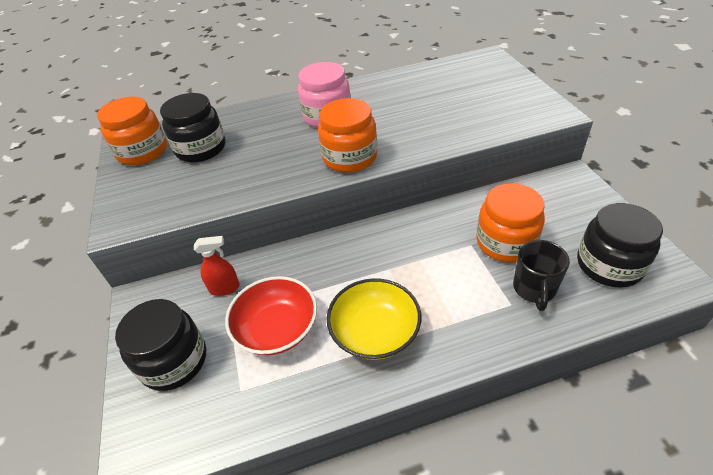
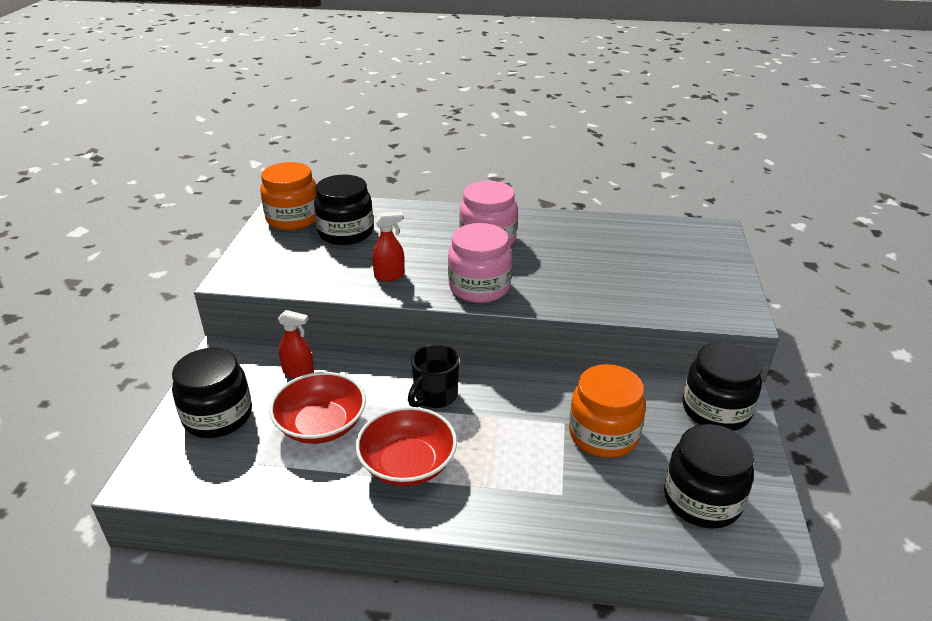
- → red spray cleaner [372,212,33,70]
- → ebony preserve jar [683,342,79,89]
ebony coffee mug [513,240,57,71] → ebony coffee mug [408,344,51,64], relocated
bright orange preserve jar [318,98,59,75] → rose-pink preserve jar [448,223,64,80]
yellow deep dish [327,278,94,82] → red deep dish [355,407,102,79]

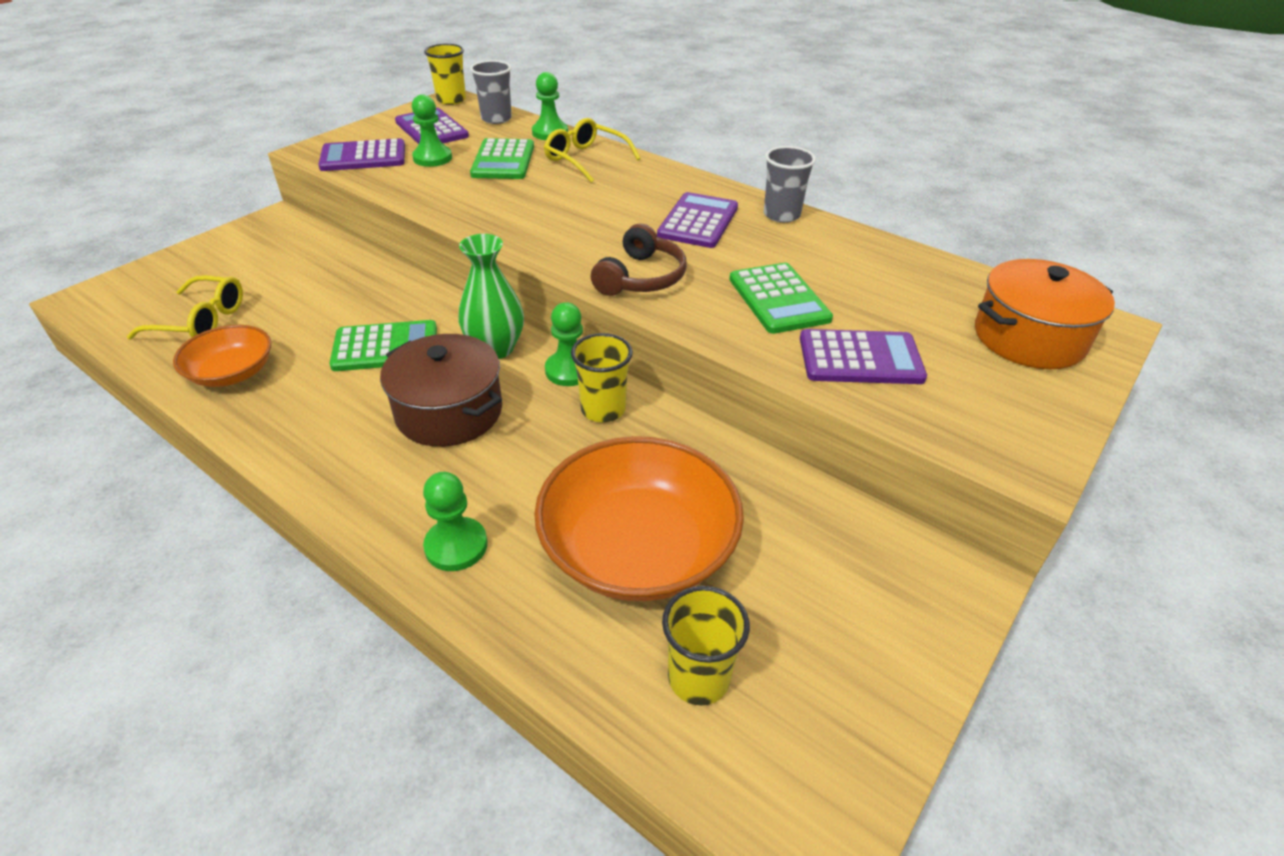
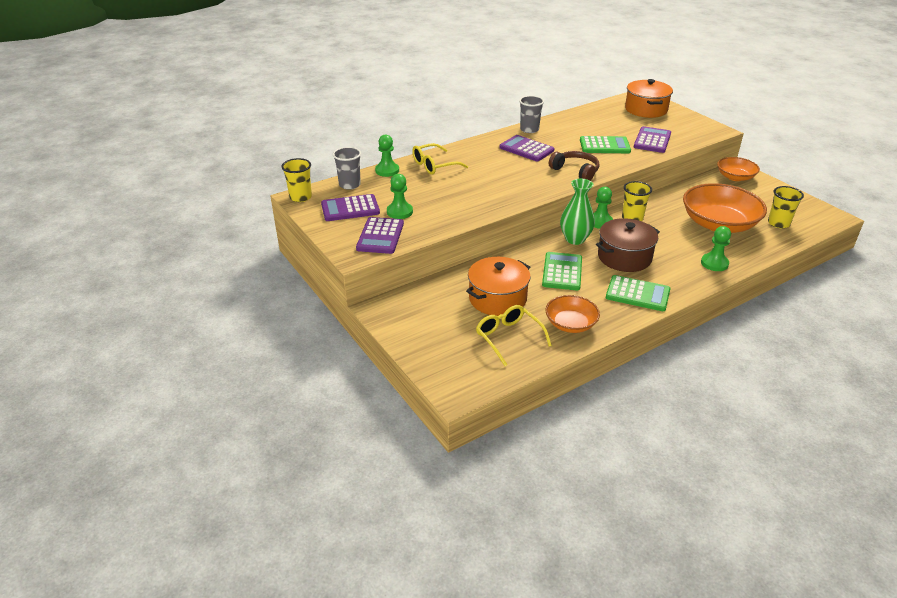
- → bright orange pot [466,257,65,59]
- → bright orange deep dish [717,157,43,24]
emerald adding machine [470,138,64,41] → emerald adding machine [606,275,65,36], relocated
yellow eyeglasses [127,275,116,65] → yellow eyeglasses [476,305,76,61], 60 degrees counterclockwise

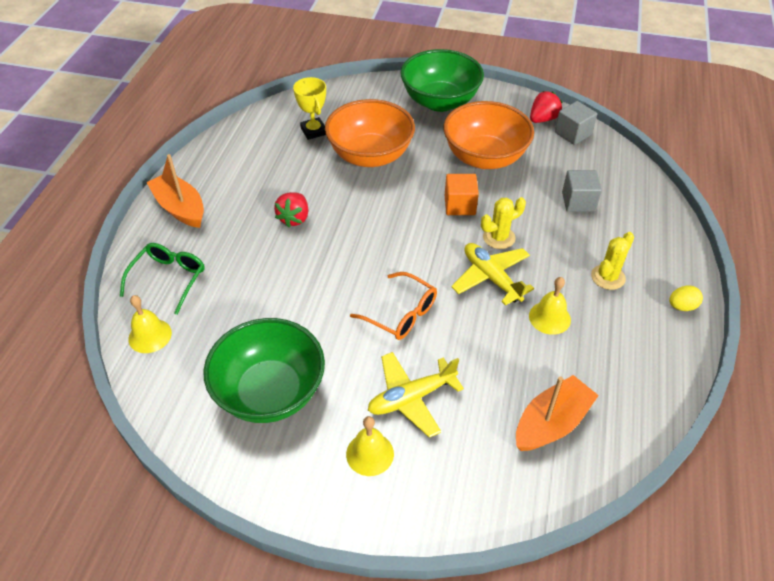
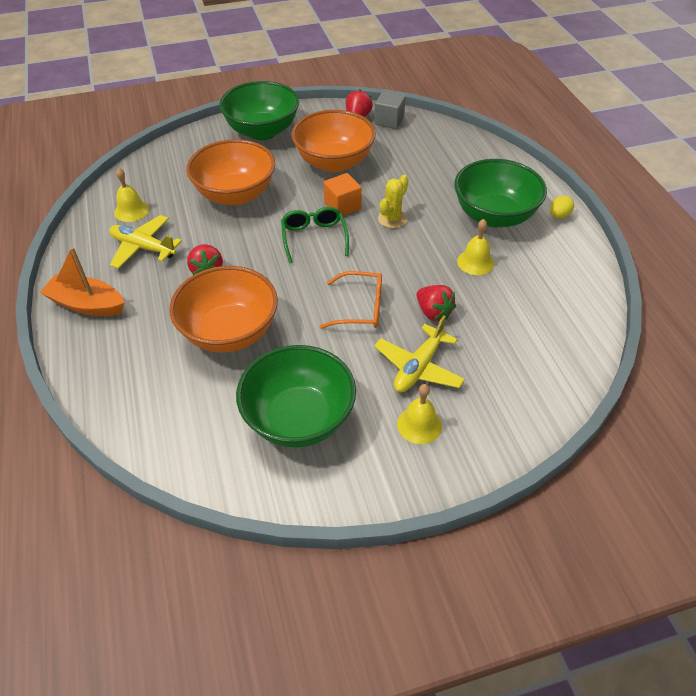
yellow prize cup [293,77,33,63] → -
bright orange boat [516,375,83,76] → -
gray cube [562,170,40,42] → -
- → bright orange deep dish [169,266,109,87]
- → red strawberry [417,285,39,36]
emerald eyeglasses [120,243,85,72] → emerald eyeglasses [281,207,68,56], relocated
yellow school bell [128,295,44,58] → yellow school bell [114,168,35,54], relocated
yellow aeroplane [451,243,83,63] → yellow aeroplane [109,215,73,54], relocated
yellow saguaro cactus [591,232,43,58] → emerald deep dish [454,159,93,69]

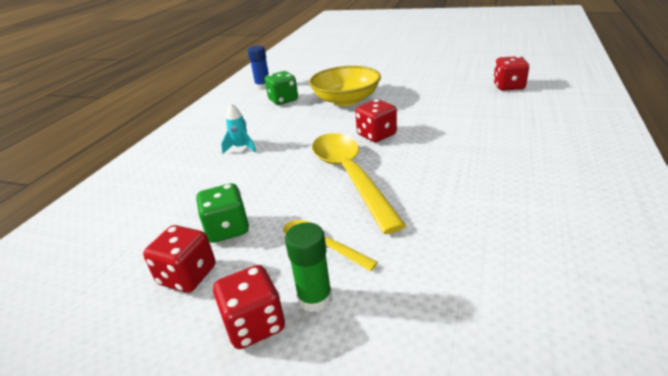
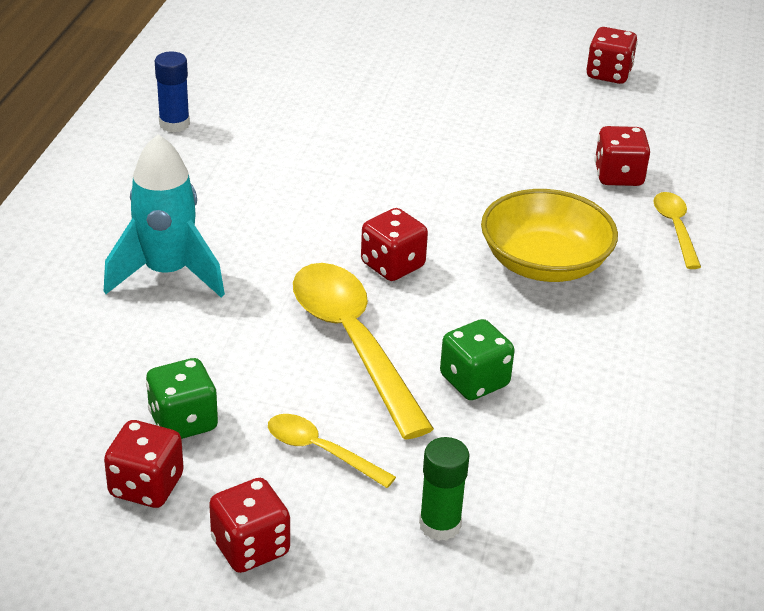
- → red game die [587,27,51,57]
- → yellow teaspoon [653,192,48,77]
emerald game die [265,71,33,34] → emerald game die [440,319,75,81], relocated
emerald glue stick [285,222,47,90] → emerald glue stick [419,437,51,104], relocated
yellow deep dish [309,66,72,40] → yellow deep dish [481,189,137,93], relocated
aqua spaceship [221,104,35,50] → aqua spaceship [104,134,121,164], x2.04

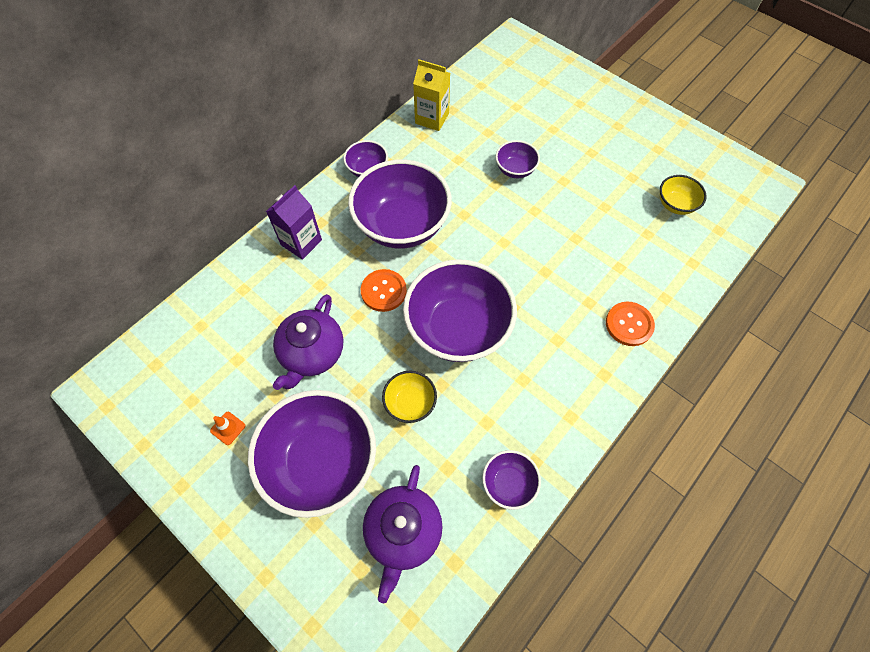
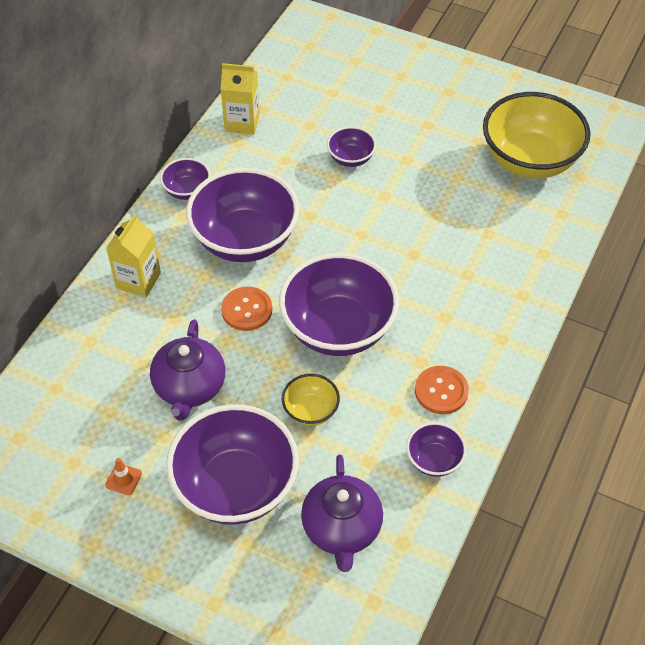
bright orange button [606,302,49,44] → bright orange button [415,366,54,48], relocated
violet milk carton [266,185,56,75] → yellow milk carton [106,214,55,84]
yellow deep dish [660,175,47,40] → yellow deep dish [483,92,108,86], x2.13

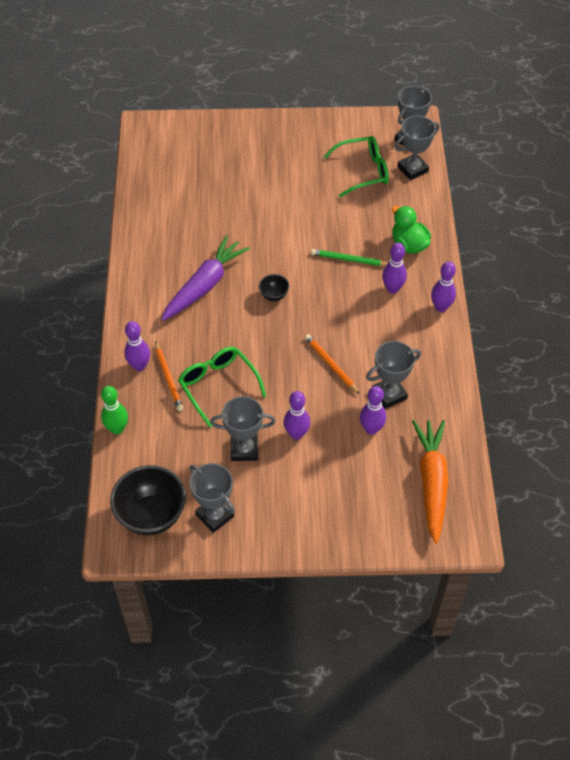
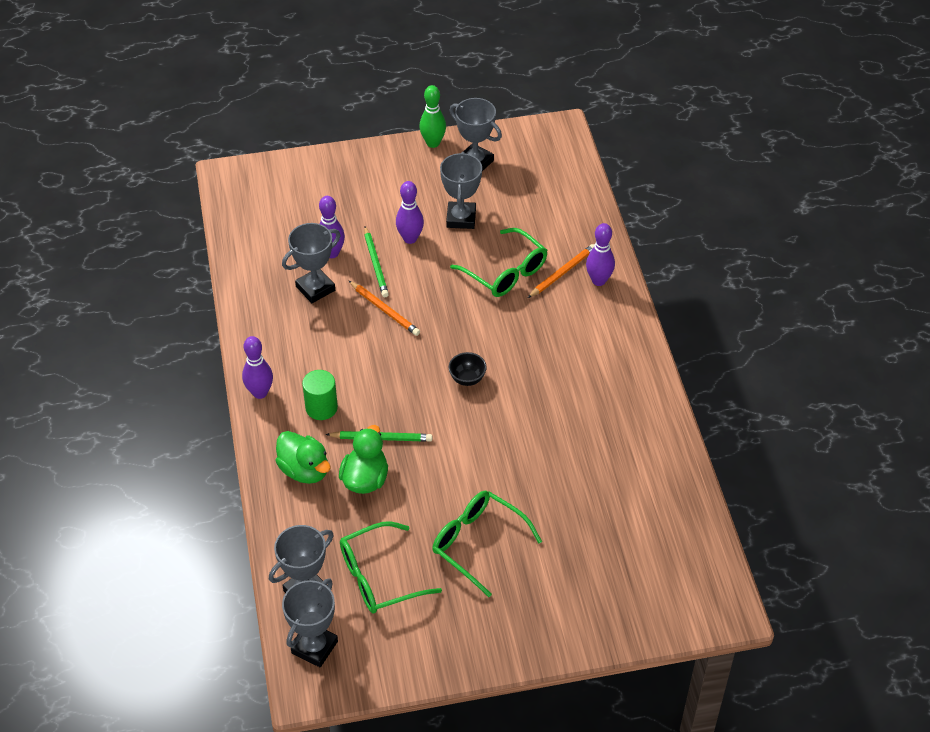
ebony deep dish [110,465,76,70] → -
violet toy carrot [161,235,89,86] → -
bright orange toy carrot [412,420,37,124] → -
- → emerald rubber duck [339,425,49,69]
- → emerald pencil [364,226,25,71]
- → emerald eyeglasses [432,491,110,106]
emerald bowling pin [101,386,27,49] → emerald bowling pin [419,85,27,63], relocated
violet bowling pin [382,243,25,51] → emerald solid cylinder [302,370,36,50]
bright orange pencil [155,342,28,69] → bright orange pencil [528,244,66,54], 75 degrees clockwise
gray prize cup [210,396,66,65] → gray prize cup [440,152,42,77], 75 degrees counterclockwise

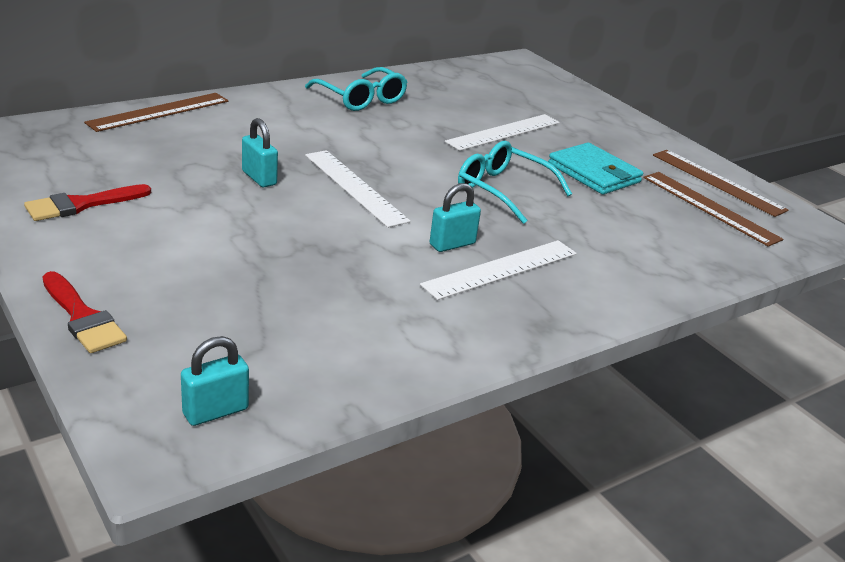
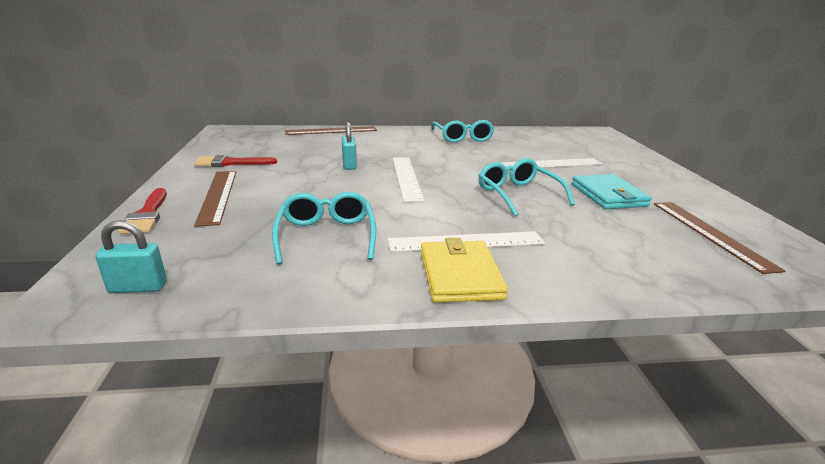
aqua lock [430,183,51,69] → -
- → aqua eyeglasses [272,192,104,73]
- → yellow wallet [421,238,87,65]
russet ruler [653,150,135,67] → russet ruler [194,171,42,56], relocated

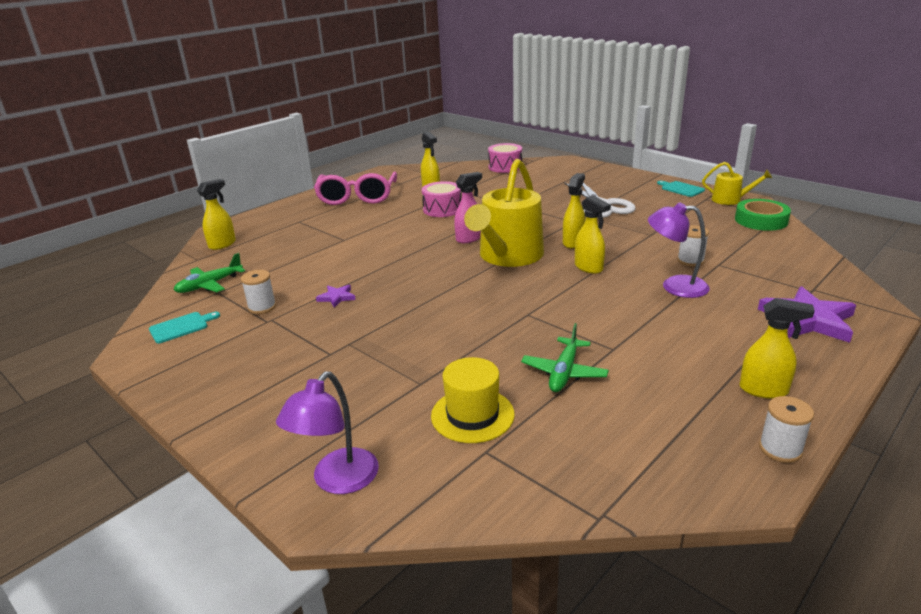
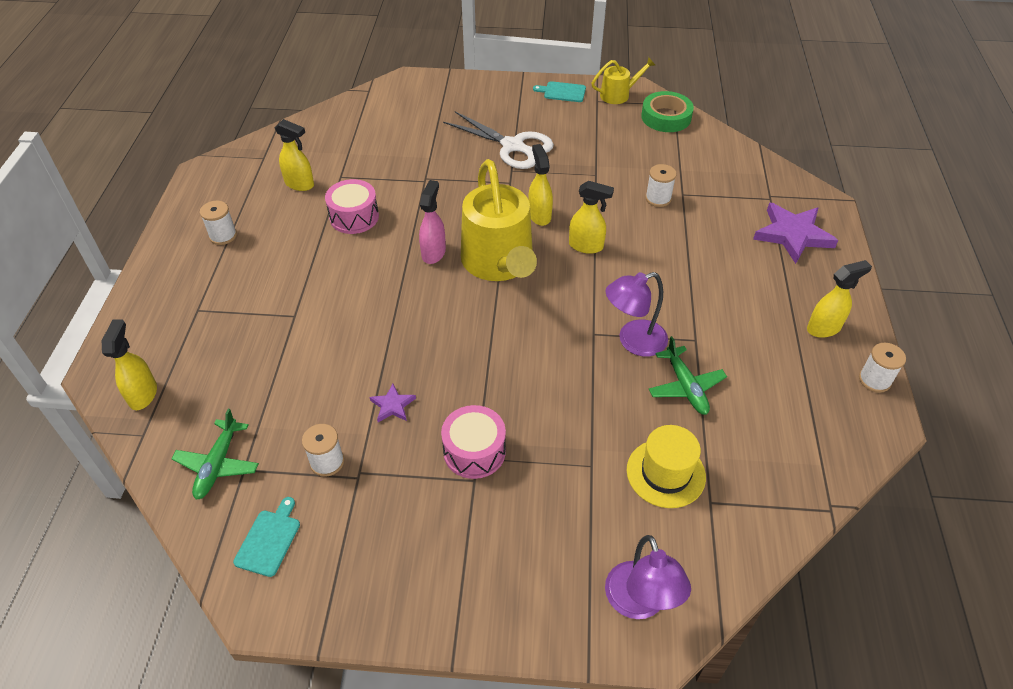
rose-pink drum [488,143,34,30] → rose-pink drum [441,405,65,74], relocated
violet lamp [648,202,62,96] → violet lamp [606,272,62,84], relocated
rose-pink eyeglasses [314,172,83,33] → white spool [200,201,37,44]

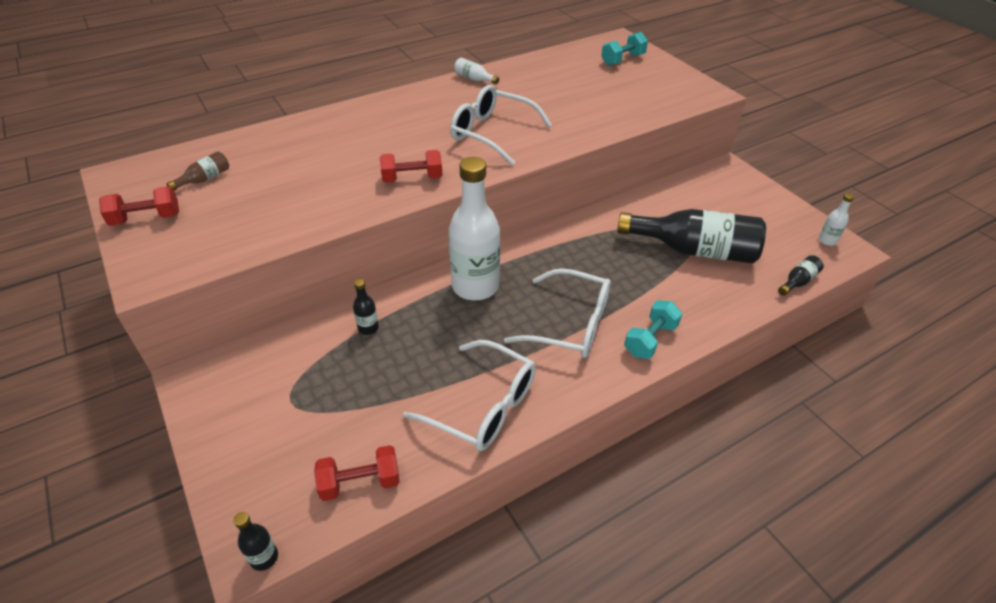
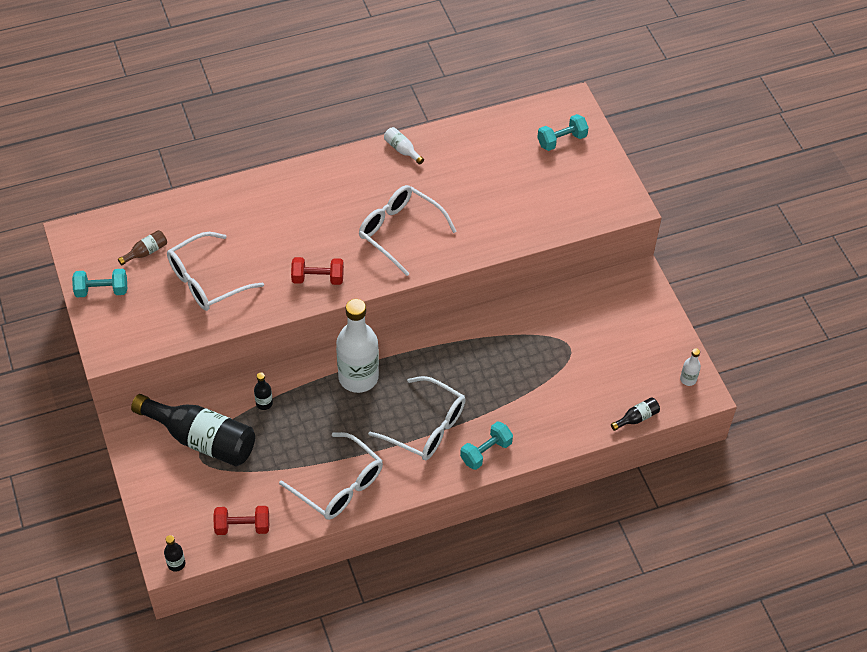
- → white eyeglasses [167,232,97,79]
ebony bottle [617,209,149,55] → ebony bottle [131,394,124,72], relocated
red free weight [99,186,80,40] → aqua free weight [72,269,55,28]

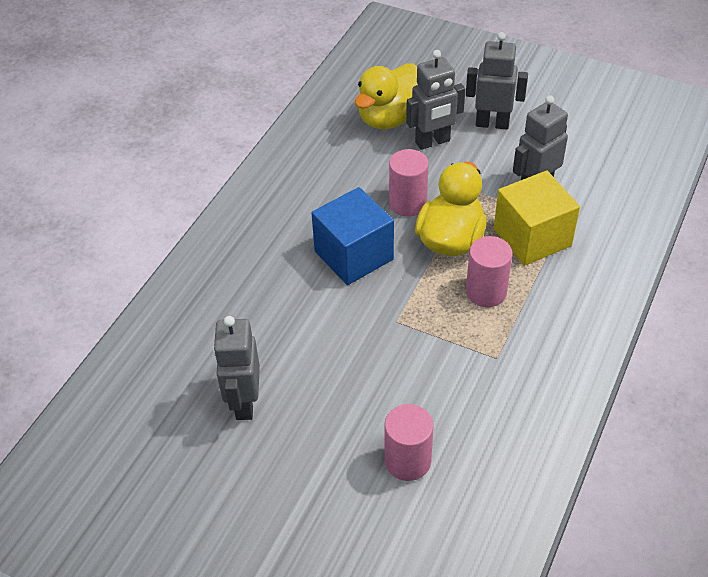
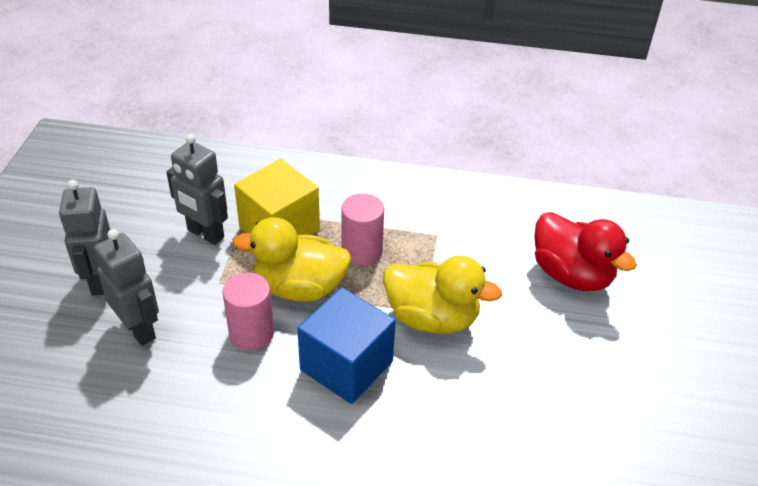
gray robot [213,316,47,104] → -
yellow rubber duck [355,63,63,66] → yellow rubber duck [383,256,119,78], relocated
rose-pink solid cylinder [385,404,49,77] → red rubber duck [534,212,103,79]

